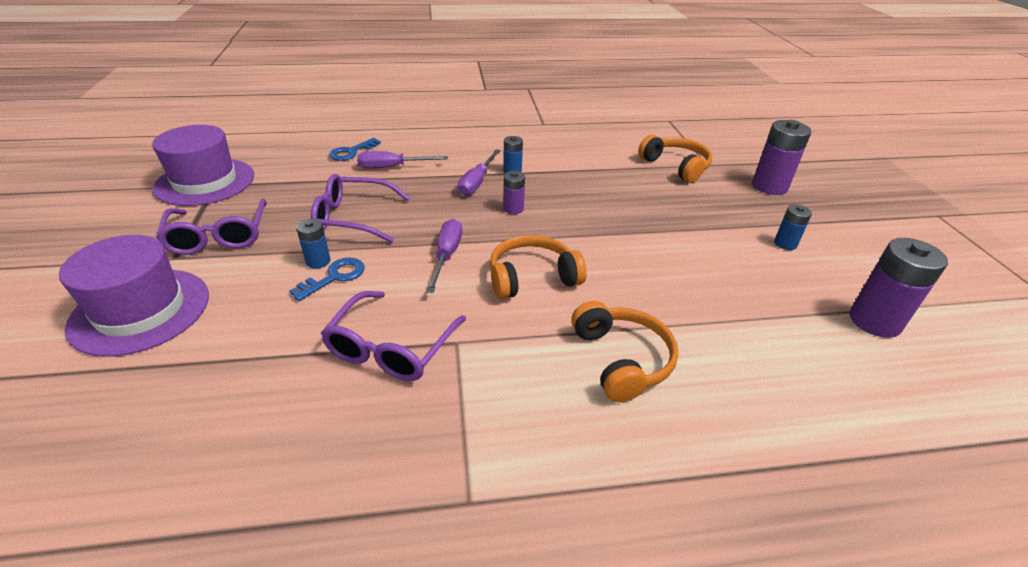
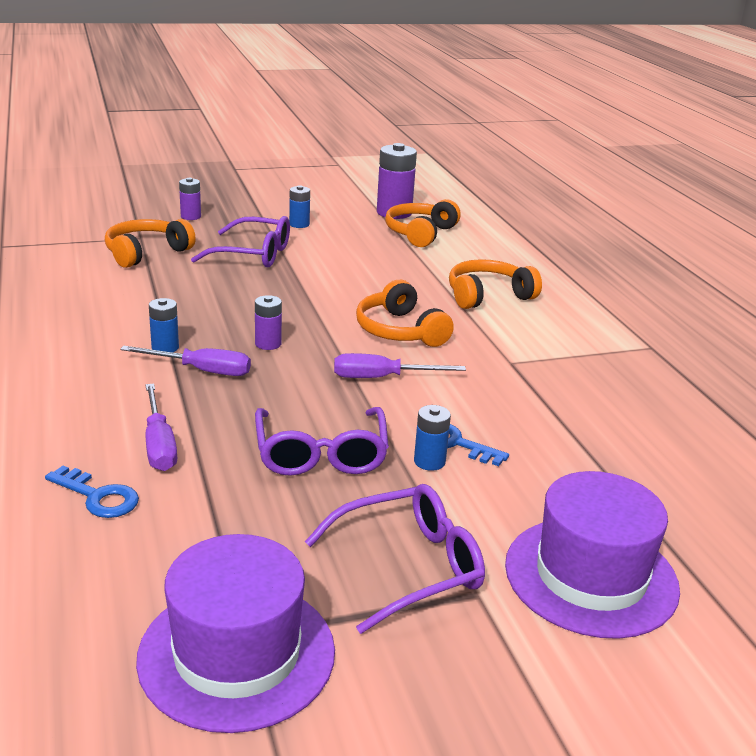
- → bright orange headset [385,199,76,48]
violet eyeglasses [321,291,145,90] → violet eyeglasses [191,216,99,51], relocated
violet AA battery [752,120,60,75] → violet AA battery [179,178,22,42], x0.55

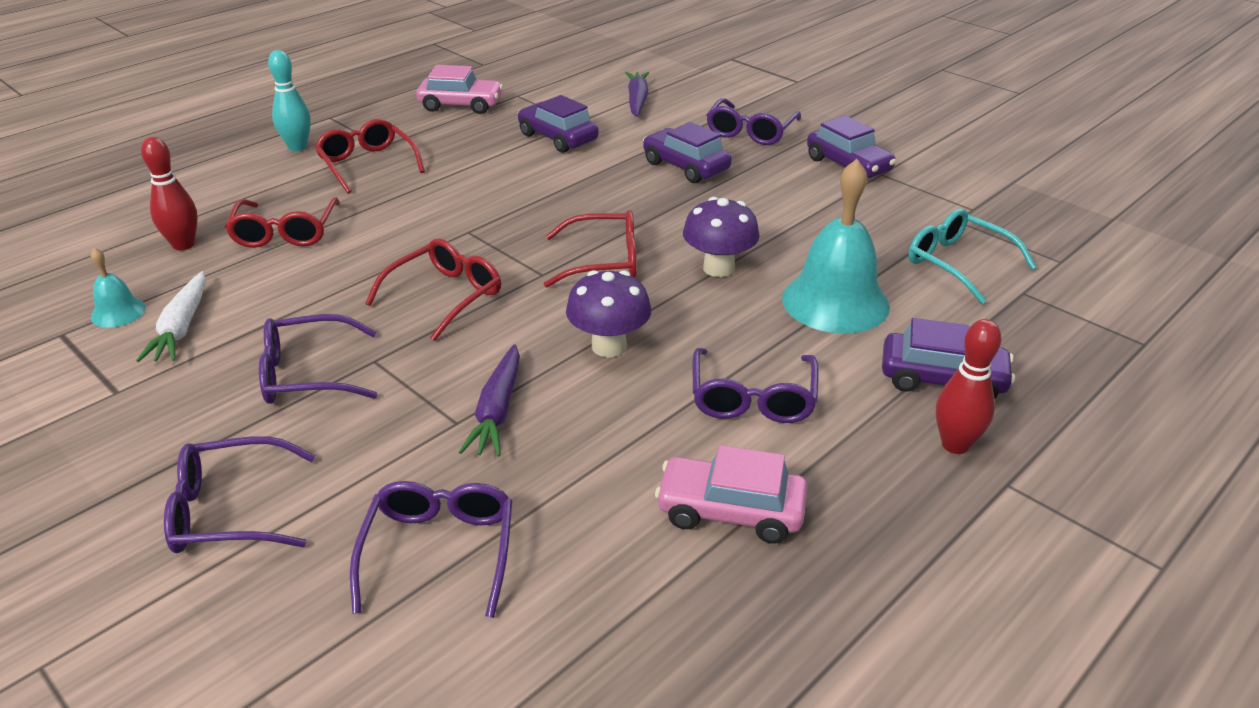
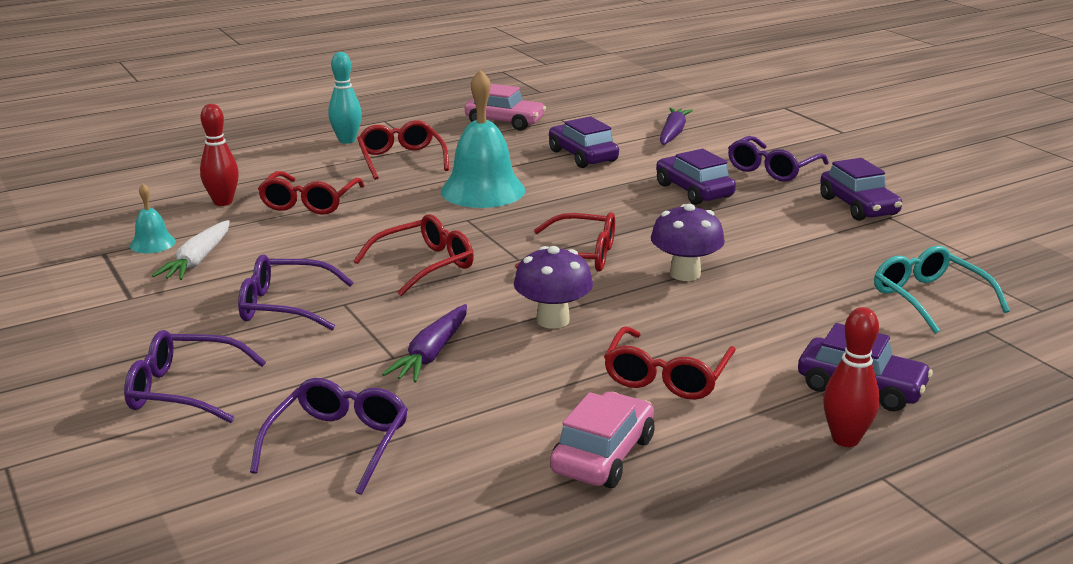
aqua school bell [782,159,108,175] → aqua school bell [441,69,84,139], relocated
violet eyeglasses [693,348,126,75] → red eyeglasses [604,327,132,73]
rose-pink automobile [655,445,153,99] → rose-pink automobile [550,392,104,96], 90 degrees clockwise

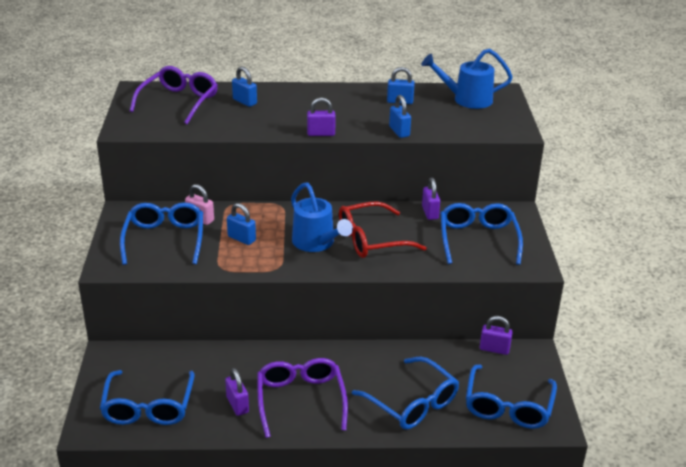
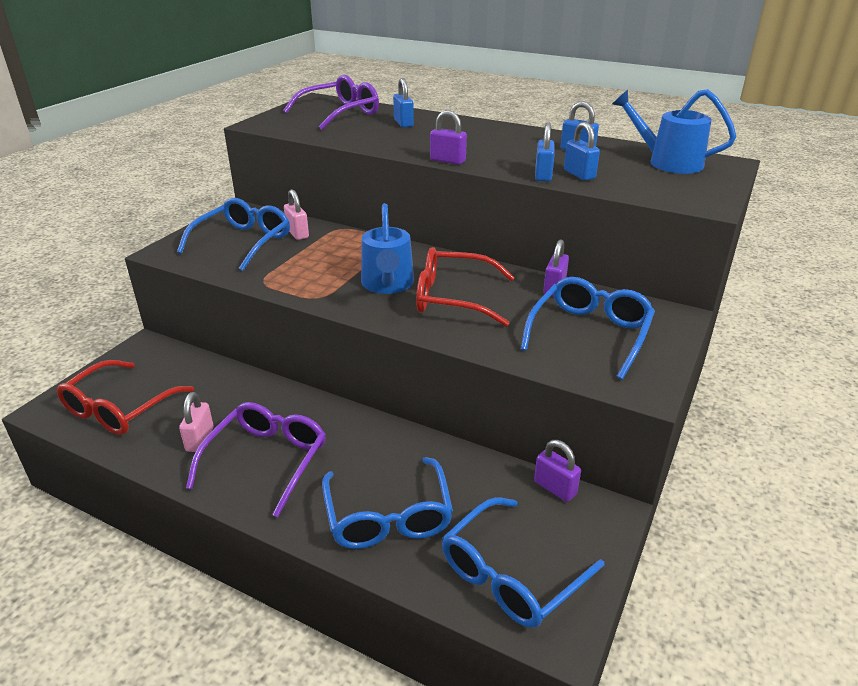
royal blue lock [227,203,29,42] → royal blue lock [564,122,36,59], relocated
royal blue eyeglasses [100,370,95,55] → red eyeglasses [57,360,137,75]
violet lock [225,368,24,48] → rose-pink lock [179,392,35,60]

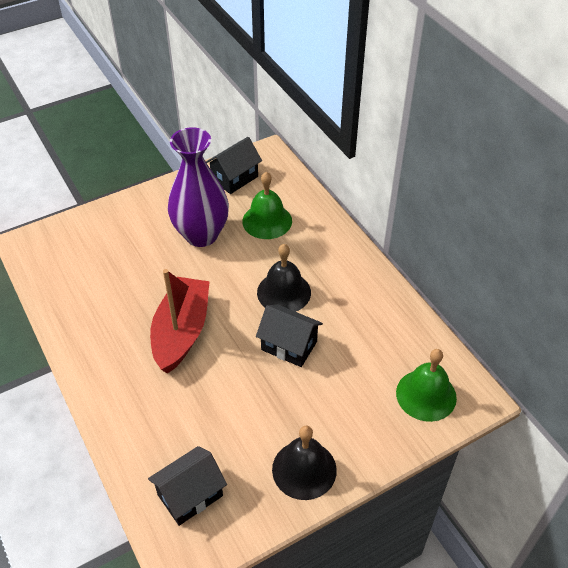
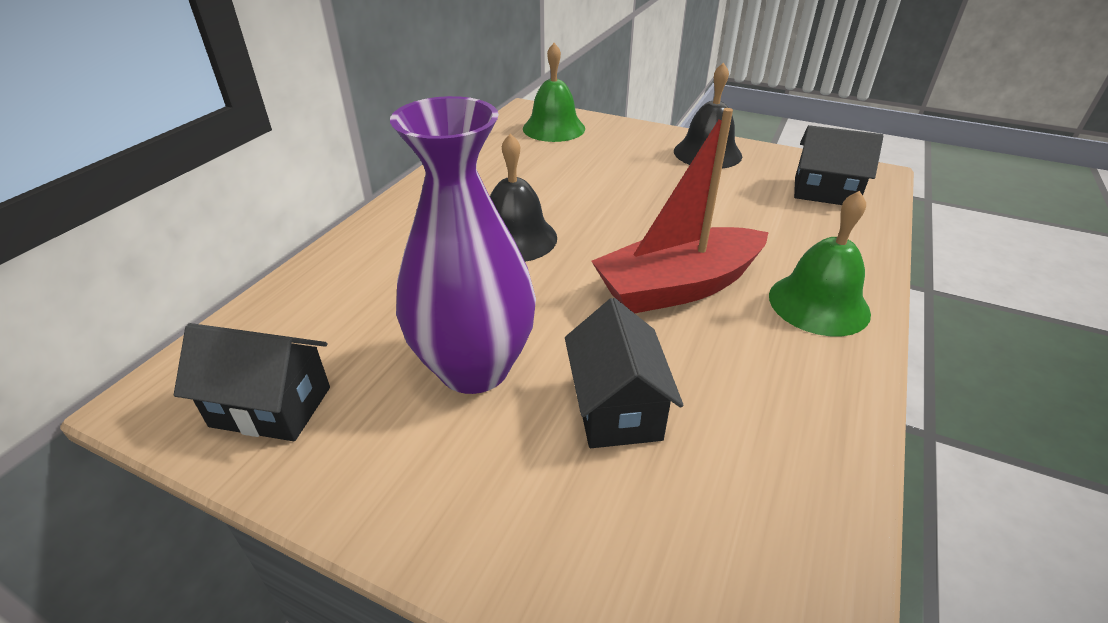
emerald school bell [242,172,50,67] → emerald school bell [769,191,102,145], relocated
ebony cottage [256,304,67,63] → ebony cottage [565,298,118,150], relocated

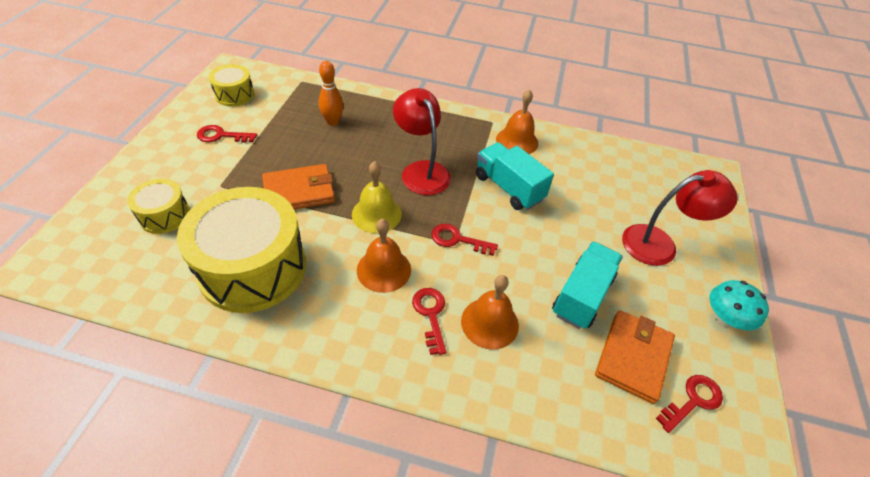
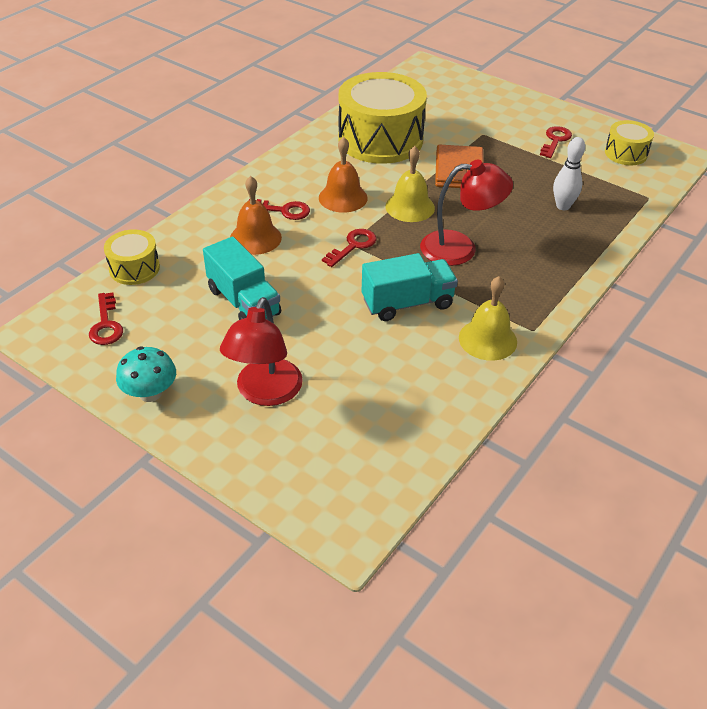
bright orange wallet [595,310,80,94] → -
yellow drum [127,179,63,55] → yellow drum [104,229,56,56], relocated
bright orange bowling pin [318,61,25,65] → white bowling pin [553,137,32,73]
bright orange school bell [496,89,42,65] → yellow school bell [459,276,58,85]

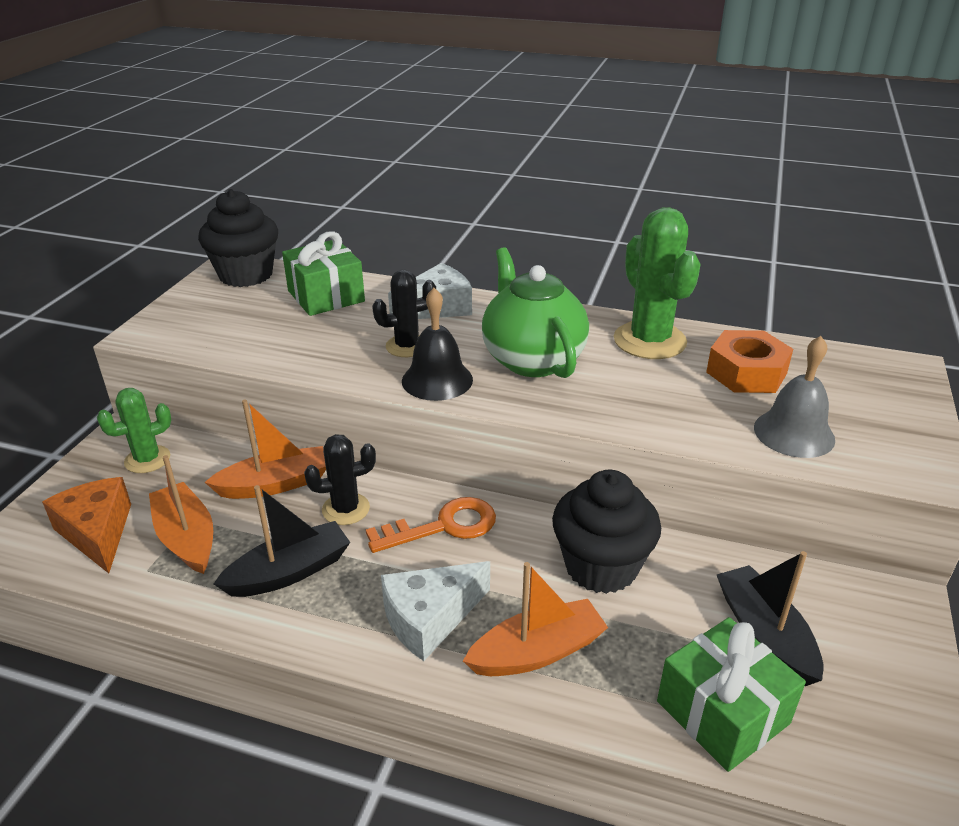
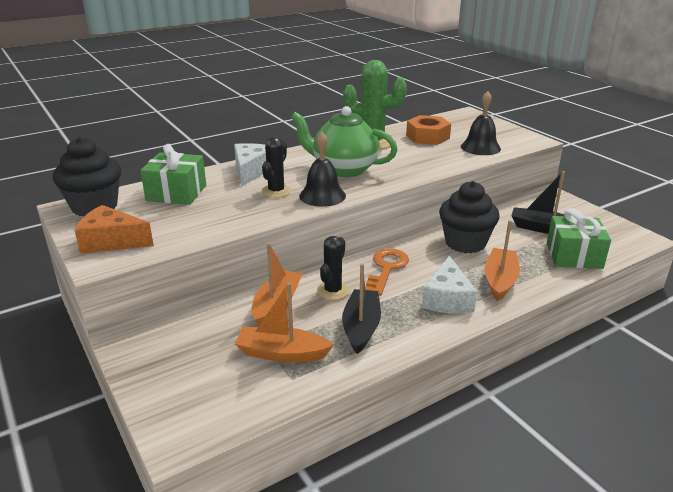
emerald saguaro cactus [97,388,74,85] → -
bright orange piece of cheese [42,477,89,96] → bright orange piece of cheese [74,205,80,49], relocated
gray school bell [754,336,81,122] → ebony school bell [461,91,40,64]

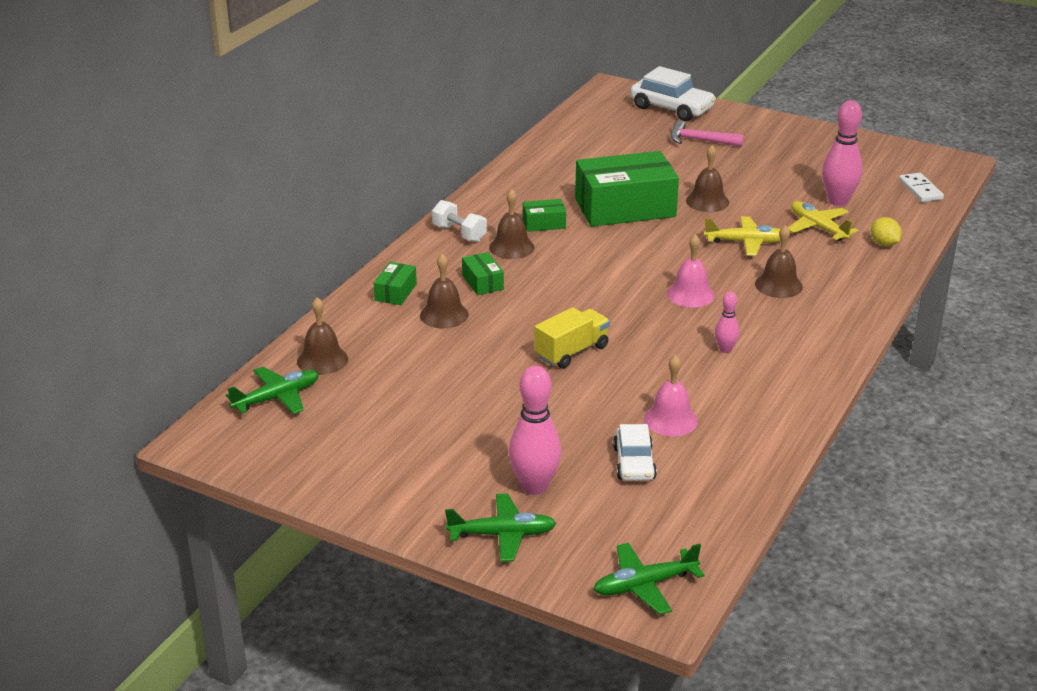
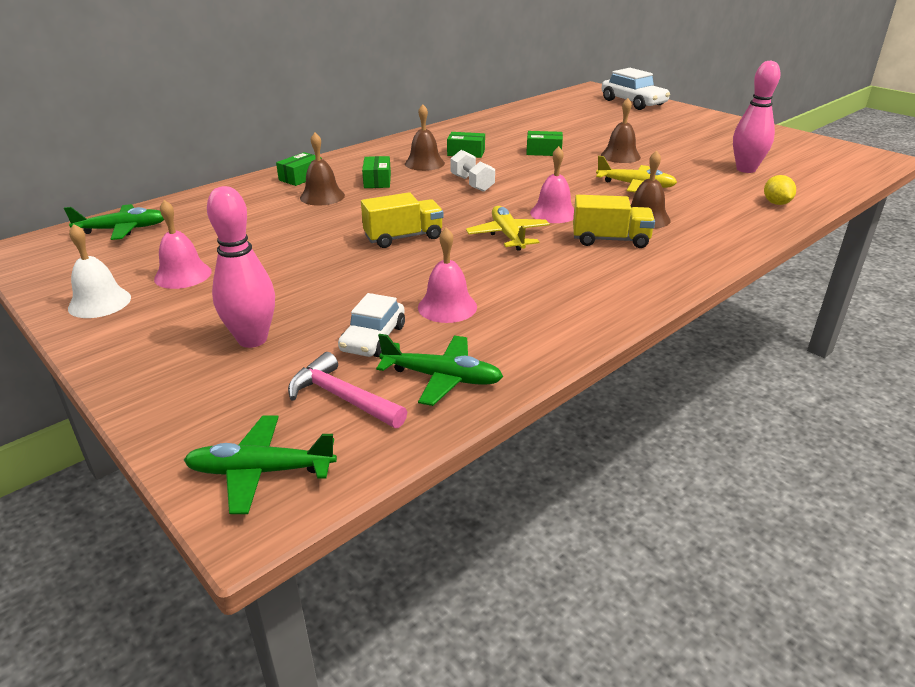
russet school bell [297,297,51,78] → -
rose-pink bowling pin [715,292,24,61] → -
white domino piece [899,173,45,29] → -
- → white school bell [68,224,63,94]
- → rose-pink school bell [154,200,58,89]
- → yellow toy truck [573,195,82,53]
white free weight [432,200,55,42] → white free weight [450,150,45,42], relocated
emerald aeroplane [445,494,112,68] → emerald aeroplane [376,334,127,72], relocated
rose-pink claw hammer [671,120,73,27] → rose-pink claw hammer [288,352,119,76], relocated
yellow aeroplane [788,201,70,40] → yellow aeroplane [466,206,84,45], relocated
emerald parcel [575,151,104,76] → emerald parcel [526,131,37,25], x0.44

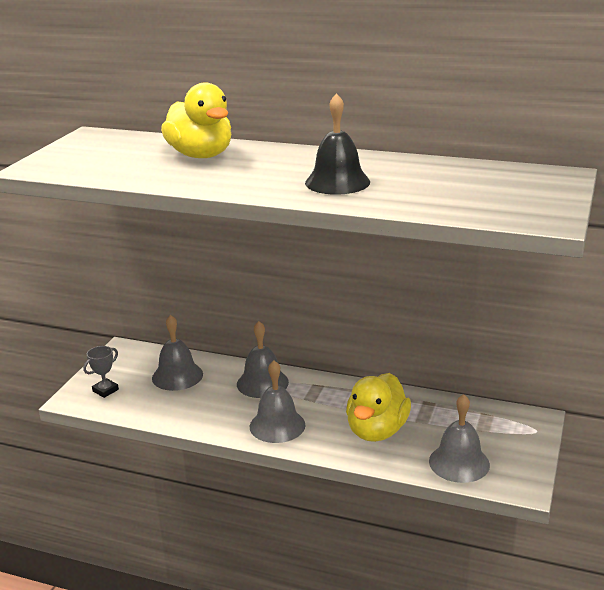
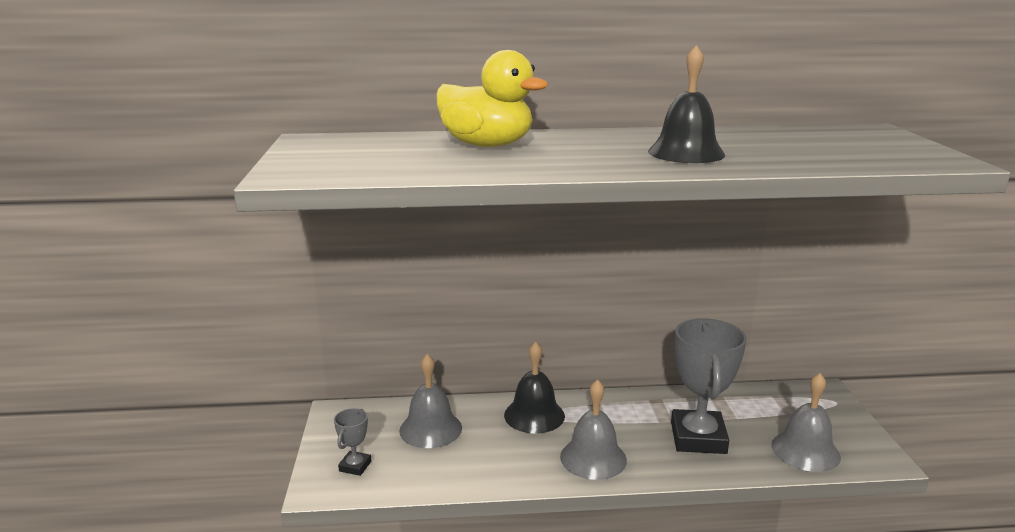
yellow rubber duck [346,373,65,69] → gray prize cup [671,319,76,135]
gray school bell [237,321,52,77] → ebony school bell [504,342,61,91]

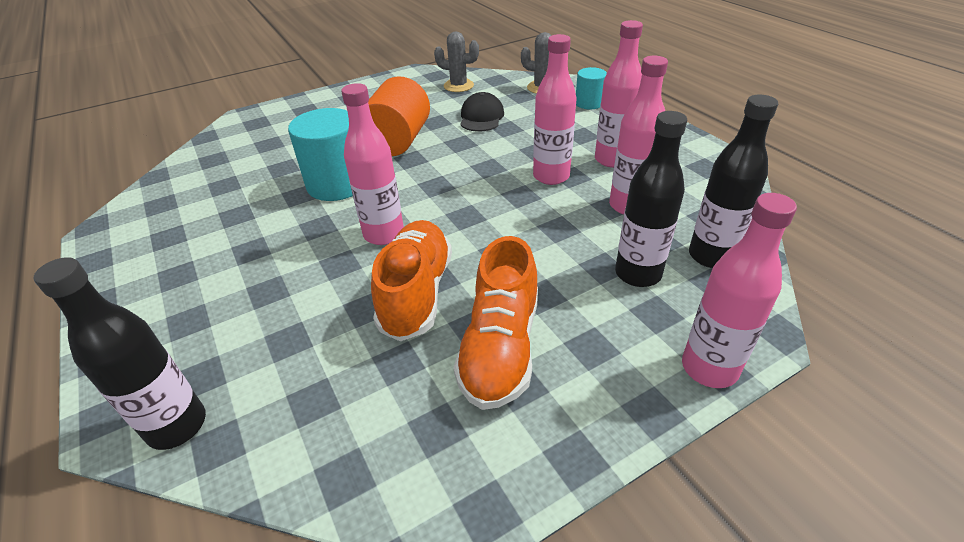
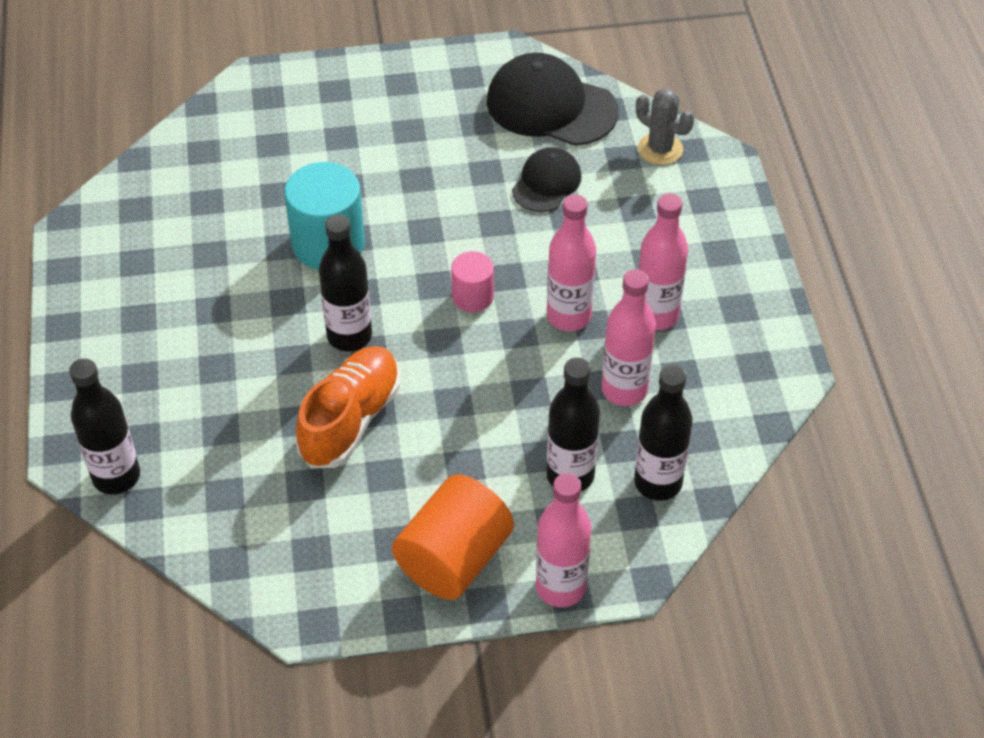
bright orange sneaker [453,236,85,174] → -
aqua solid cylinder [576,67,31,42] → -
- → rose-pink solid cylinder [451,251,43,61]
bright orange solid cylinder [368,76,62,80] → bright orange solid cylinder [392,475,122,125], relocated
gray saguaro cactus [434,32,45,60] → ebony baseball cap [487,53,132,93]
rose-pink bottle [341,83,63,162] → ebony bottle [319,214,53,137]

